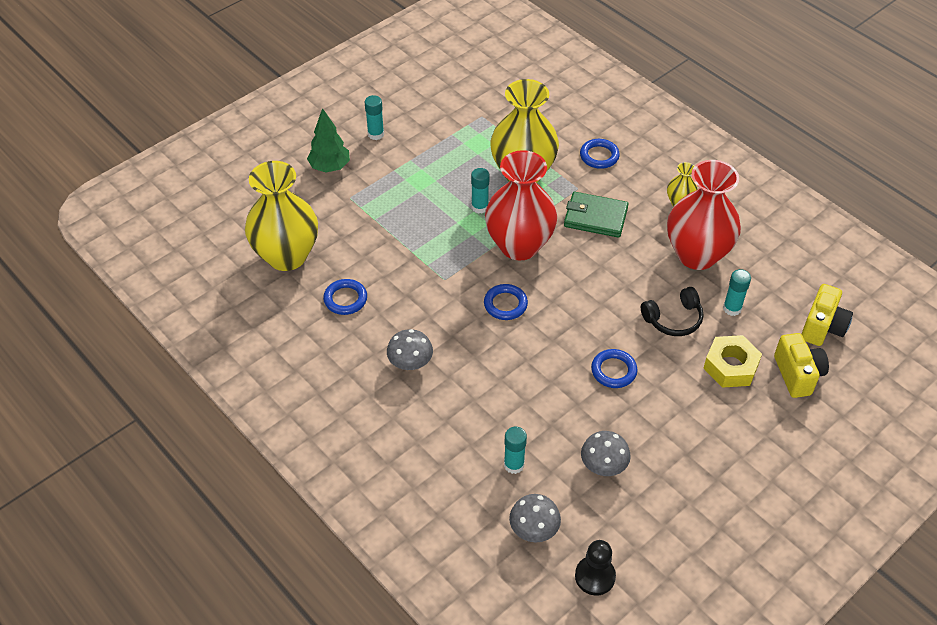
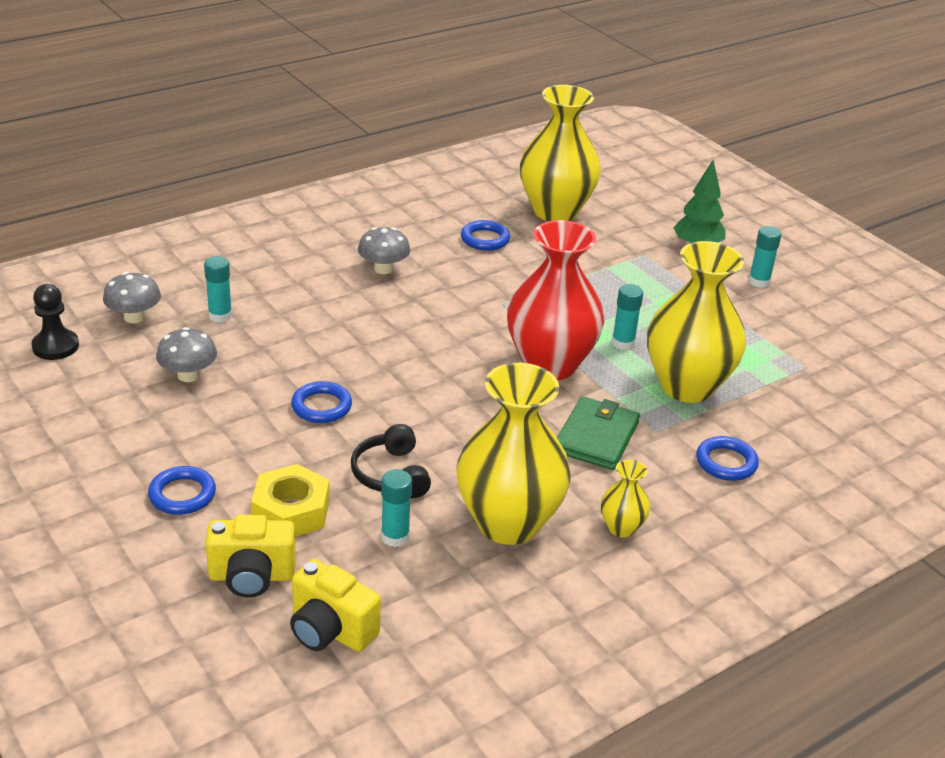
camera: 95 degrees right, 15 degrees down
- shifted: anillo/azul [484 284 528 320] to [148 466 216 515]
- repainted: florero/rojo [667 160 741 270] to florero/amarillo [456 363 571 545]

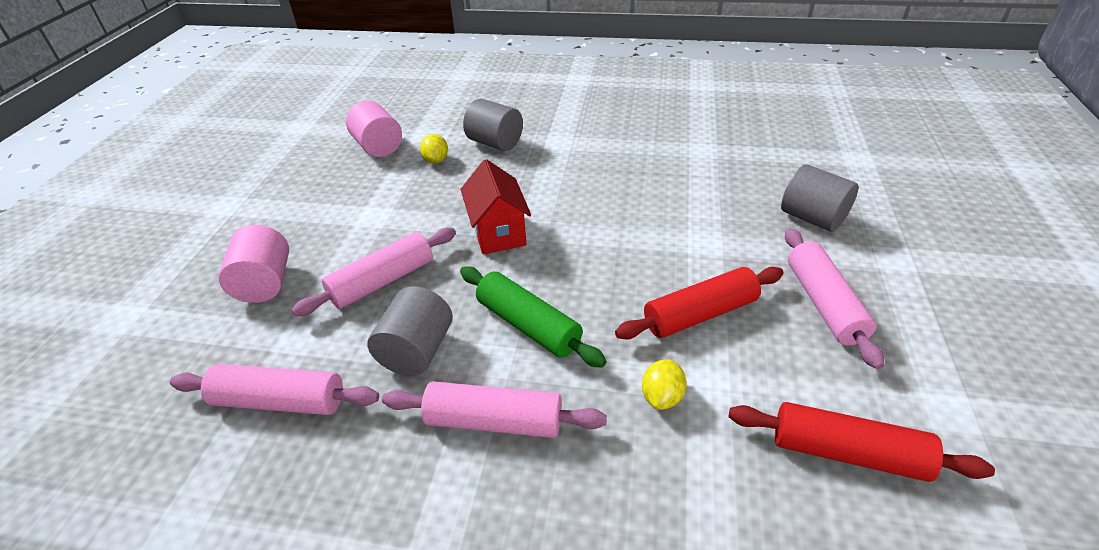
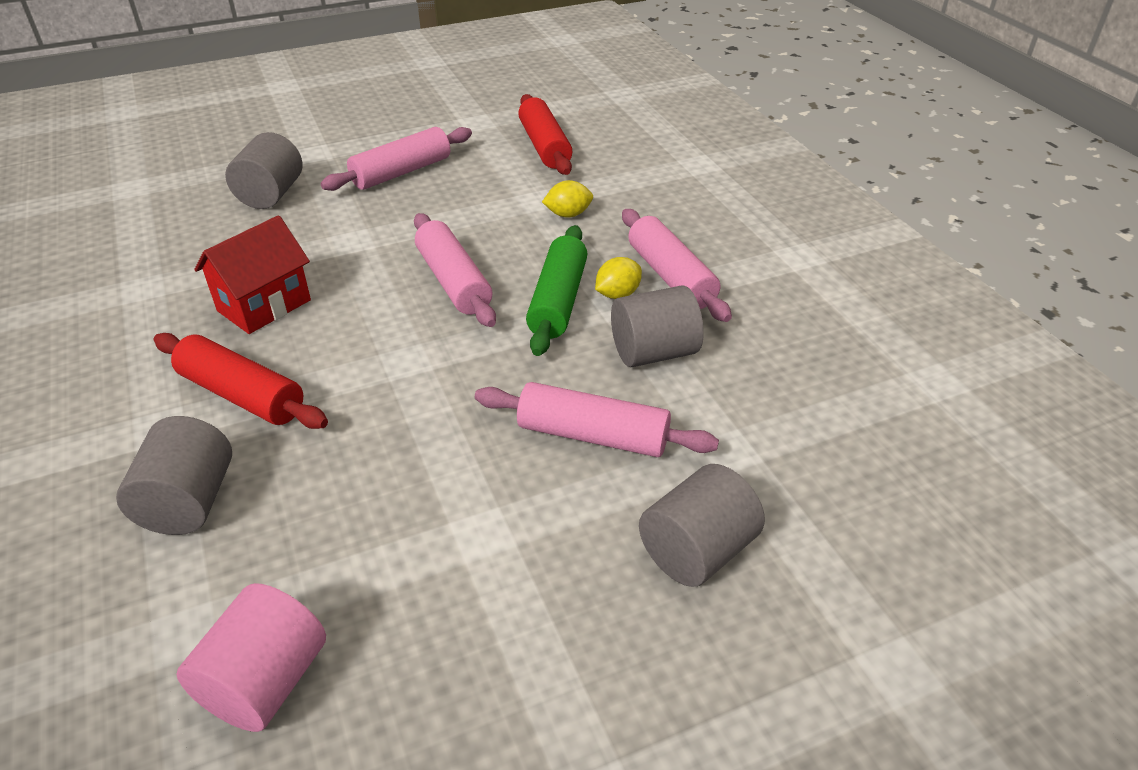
camera: 125 degrees left, 0 degrees up
- shifted: rodillo/rosa [170 364 379 415] to [414 213 496 327]
- shifted: limón/amarillo [420 134 448 163] to [595 257 642 299]
- shifted: casa/rojo [460 159 531 254] to [194 215 311 334]
- shifted: rodillo/rojo [615 267 784 340] to [154 333 328 429]
- repainted: cilindro/rosa [218 225 289 303] to cilindro/gris [639 464 765 587]

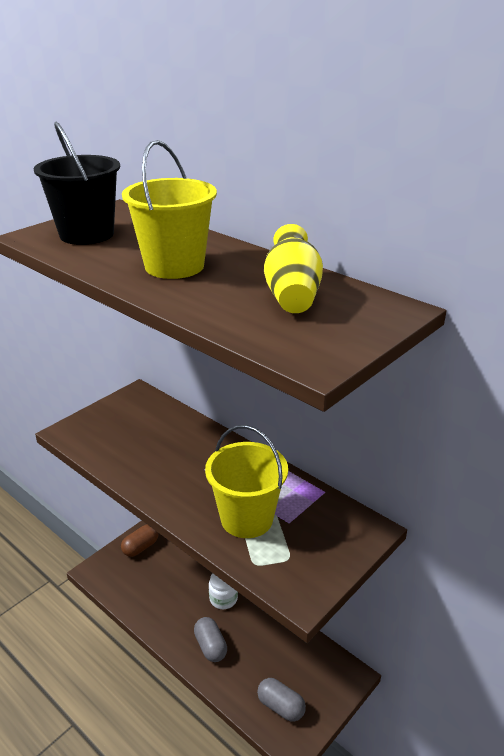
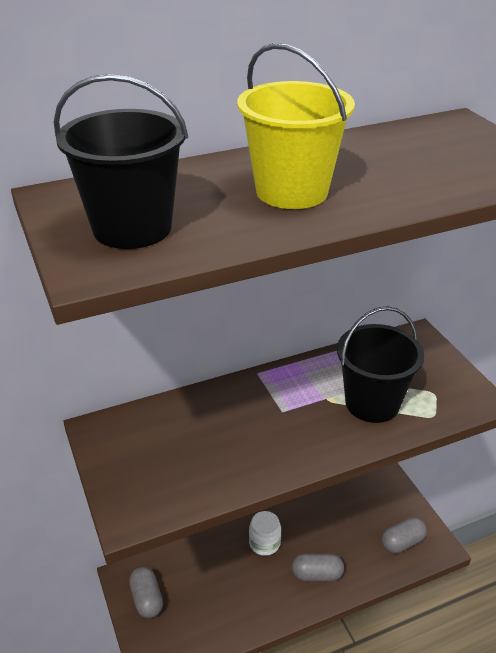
camera: 65 degrees left, 5 degrees up
- gone: florero/amarillo [264 224 323 313]
- repainted: cápsula/marrón [121 524 159 557] to cápsula/gris [129 567 163 618]
- repainted: balde/amarillo [205 425 288 538] to balde/negro [337 306 424 423]

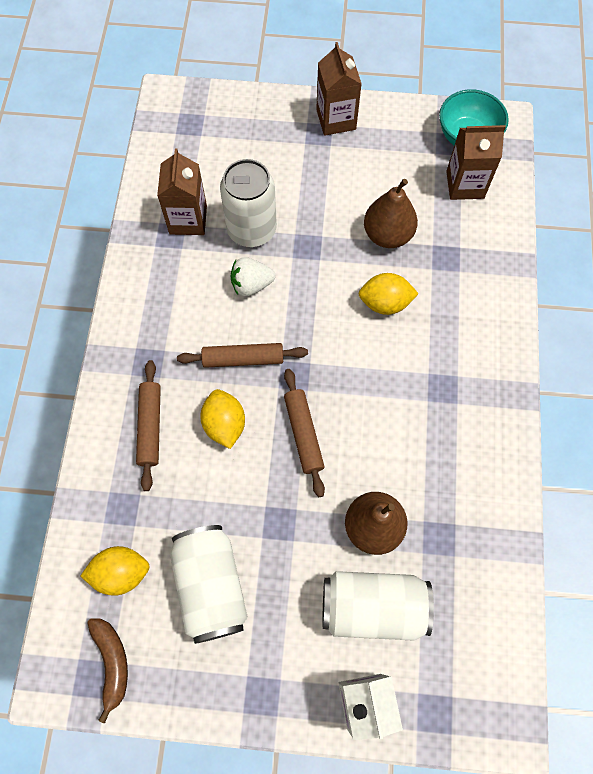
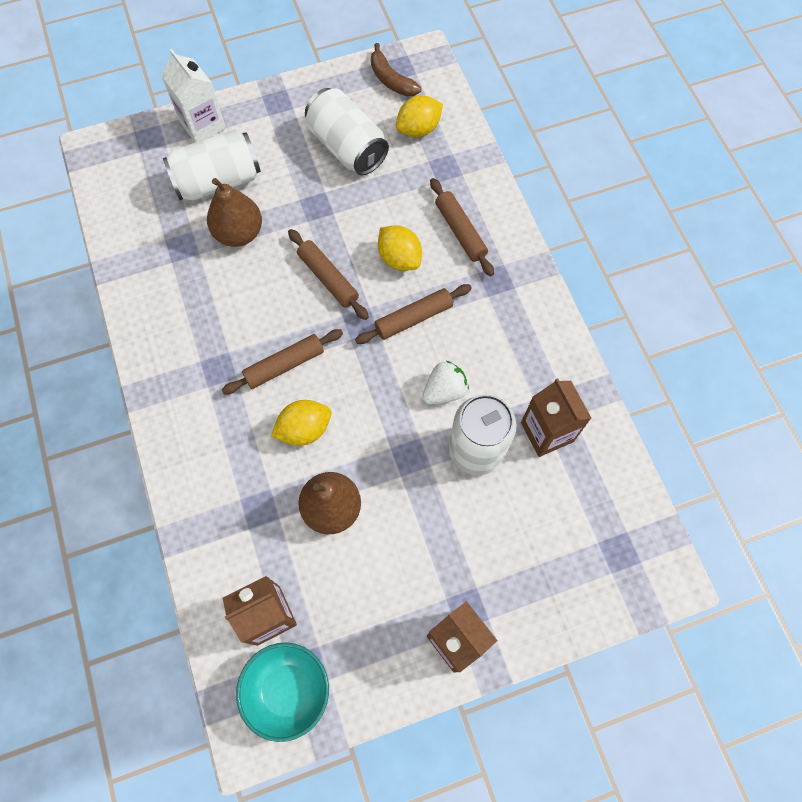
camera: 155 degrees right, 0 degrees up
- new: rodillo/marrón [222 329 343 394]

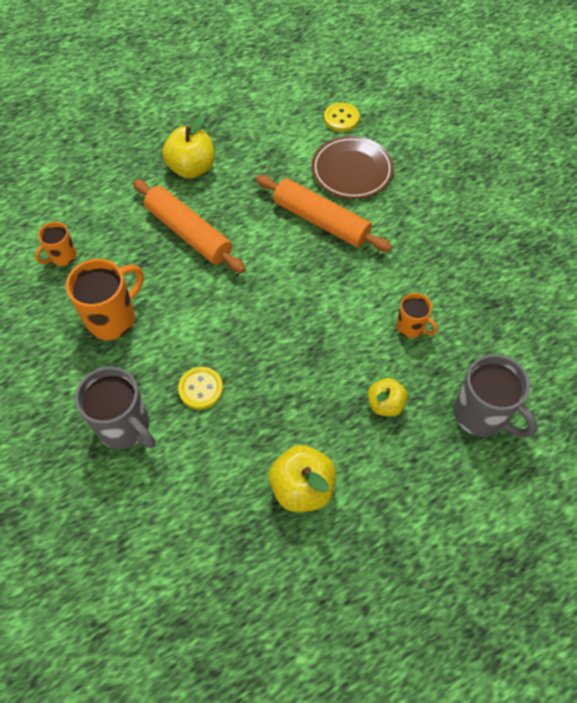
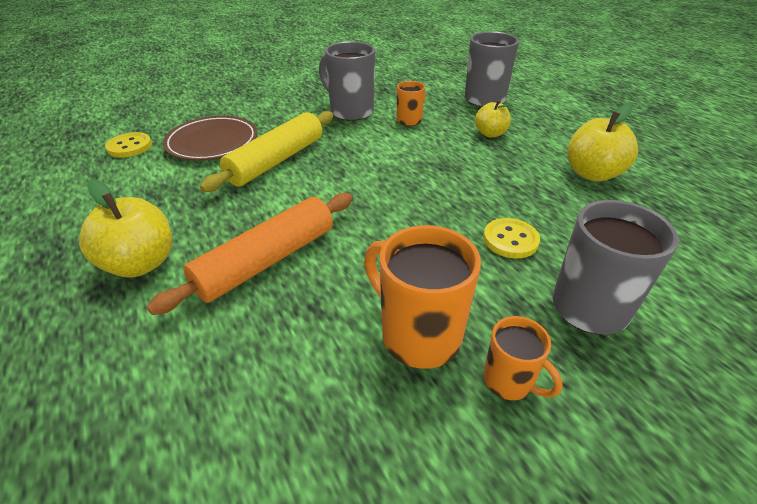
camera: 90 degrees left, 20 degrees down
- new: taza/gris [319 41 375 121]
- shifted: taza/naranja [35 222 77 266] to [483 316 563 400]
- repainted: rodillo/naranja [256 175 392 252] to rodillo/amarillo [200 111 333 192]

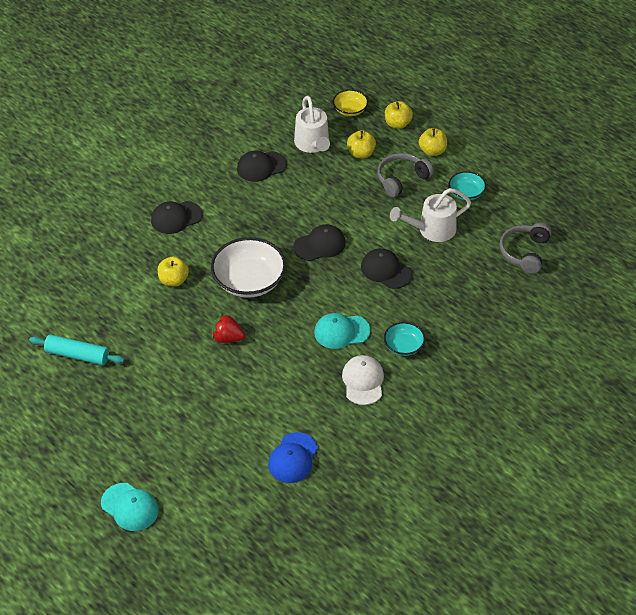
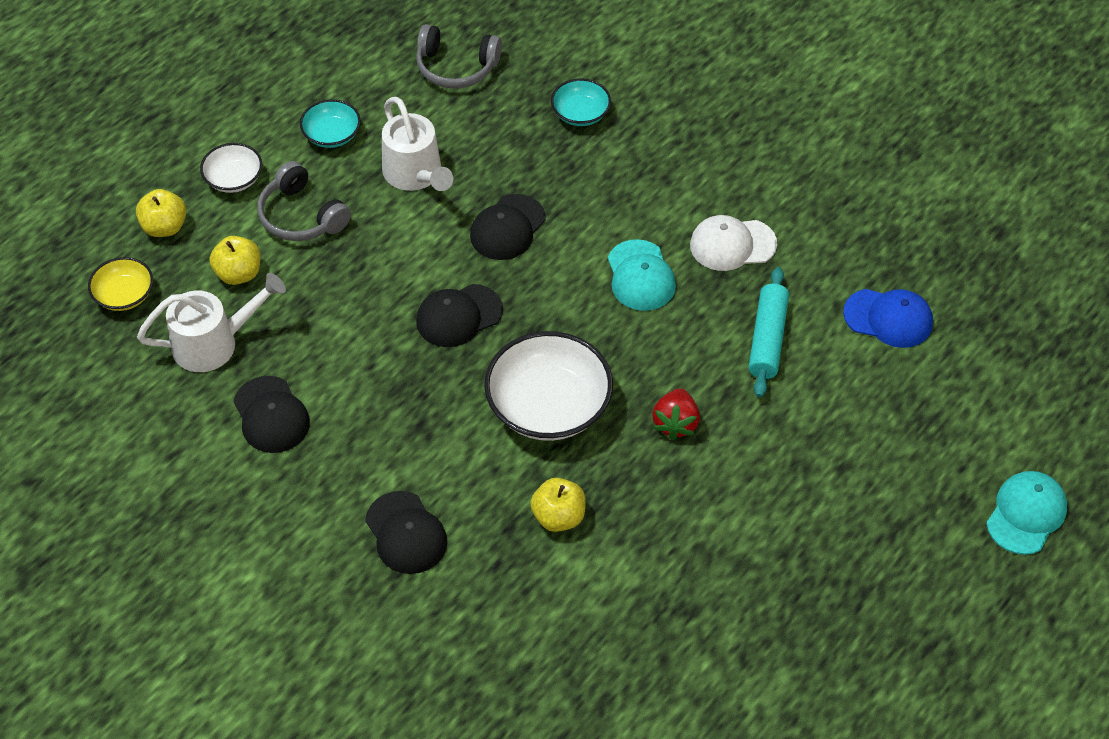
camera: 95 degrees left, 5 degrees up
- shifted: rodillo/turquesa [29 335 124 365] to [749 267 789 397]
- shifted: cuenco/turquesa [384 322 425 356] to [551 78 611 126]
- swapped: manzana/amarillo [419 128 447 156] to cuenco/blanco [200 143 262 193]
- rotated: gorra/negro [294 224 346 261] = [416 284 503 347] 90 degrees counterclockwise

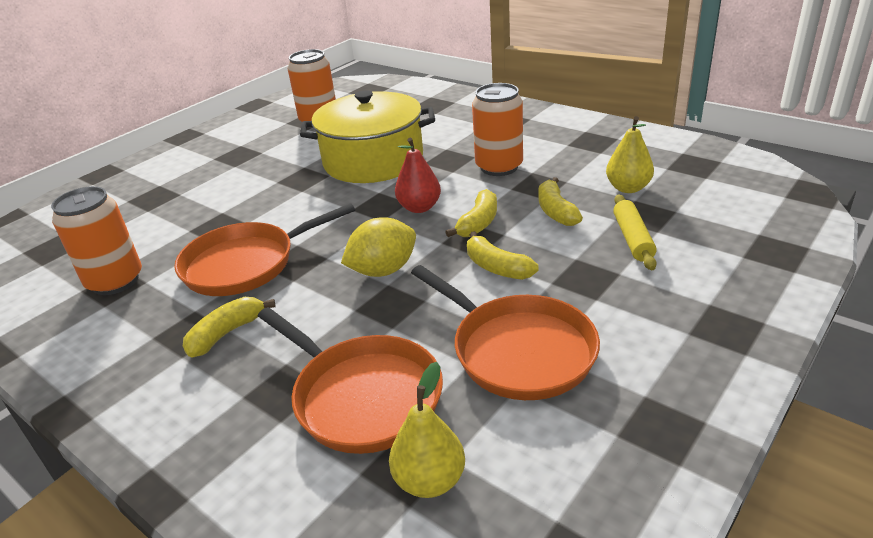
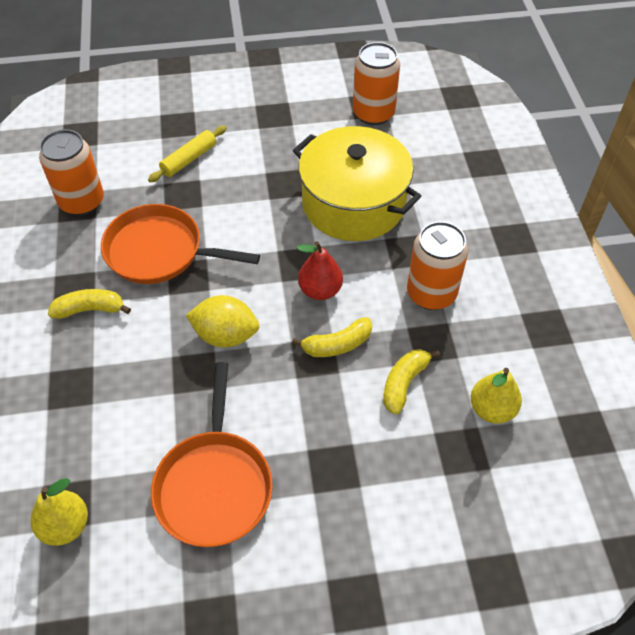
camera: 40 degrees right, 20 degrees up
- gone: sartén/naranja [258 307 443 454]
- gone: plátano/amarillo [467 231 538 280]
- shifted: rodillo/amarillo [613 194 657 270] to [148 125 226 183]

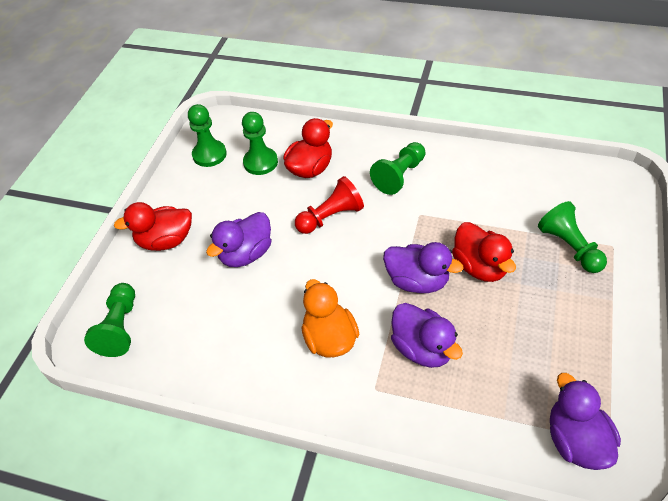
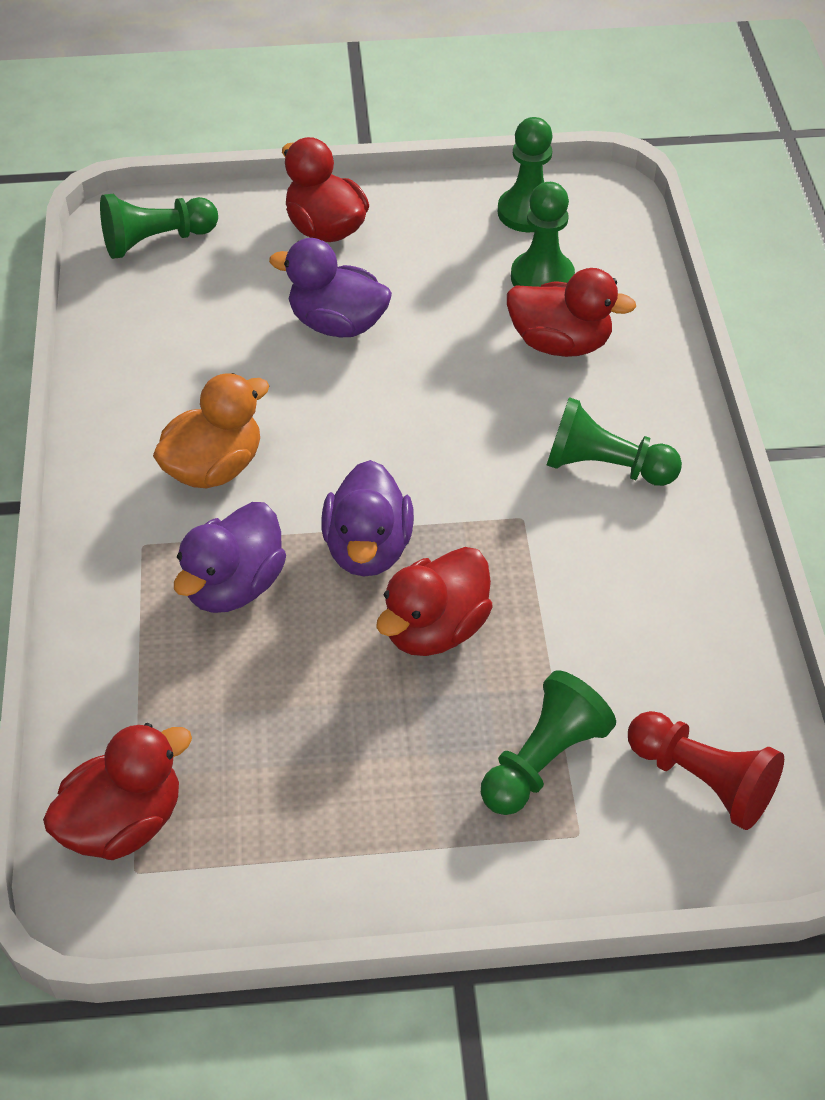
camera: 65 degrees right, 0 degrees up
- shifted: peón/rojo [295 176 364 234] to [628 711 784 830]
- repainted: pato/morado [550 373 621 470] to pato/rojo [43 723 192 860]

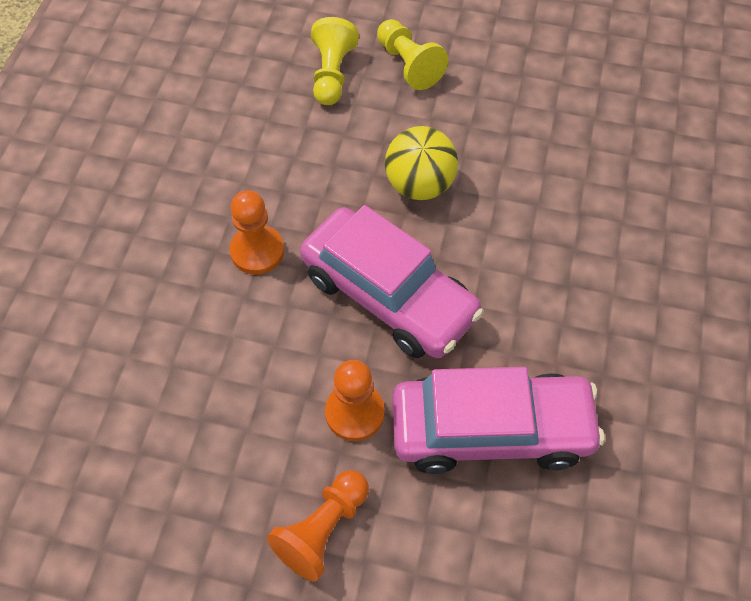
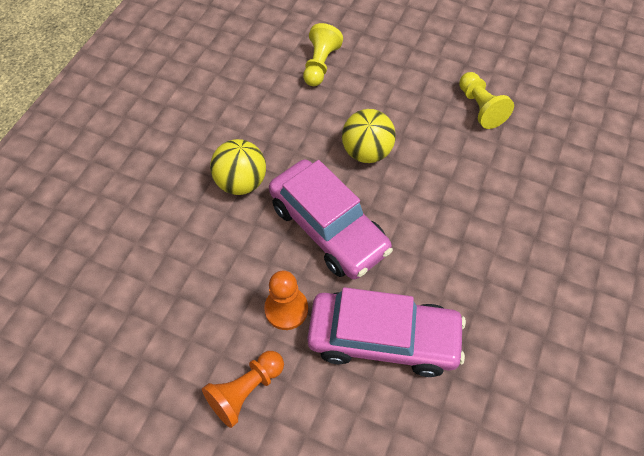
camera: 10 degrees right, 0 degrees up
- shifted: peón/amarillo [377 19 448 90] to [459 72 514 129]
- swapped: peón/naranja [229 190 284 275] to pelota/amarillo [210 139 266 195]

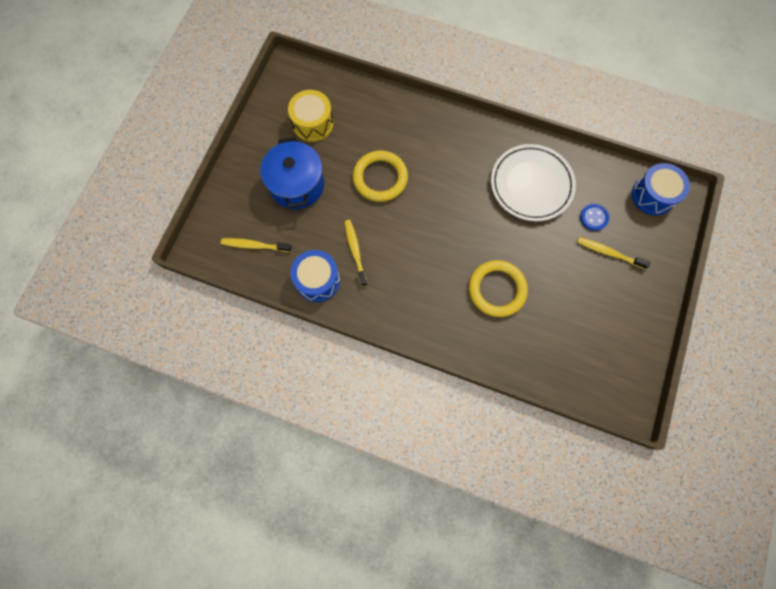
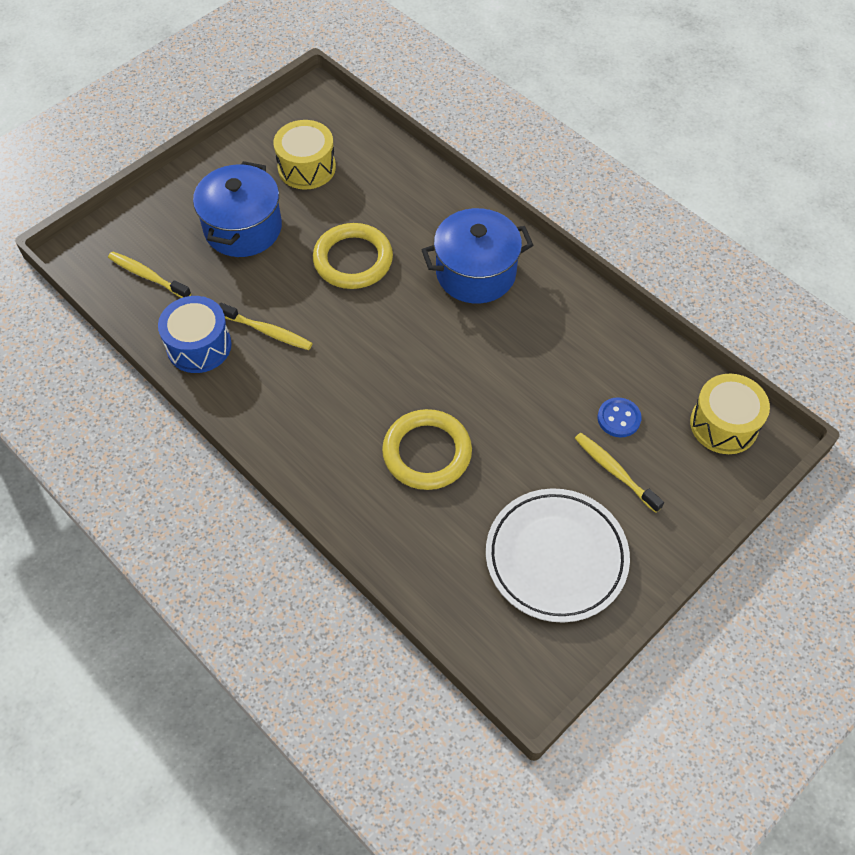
camera: 25 degrees right, 15 degrees down
- new: olla/azul [422 208 533 304]
- shifted: plato/blanco [491 144 576 221] to [486 488 630 623]
- repainted: tambor/azul [632 163 690 216] to tambor/amarillo [690 374 770 454]
- rotated: cepillo de dientes/amarillo [344 220 368 286] = [219 303 313 350] 105 degrees clockwise

